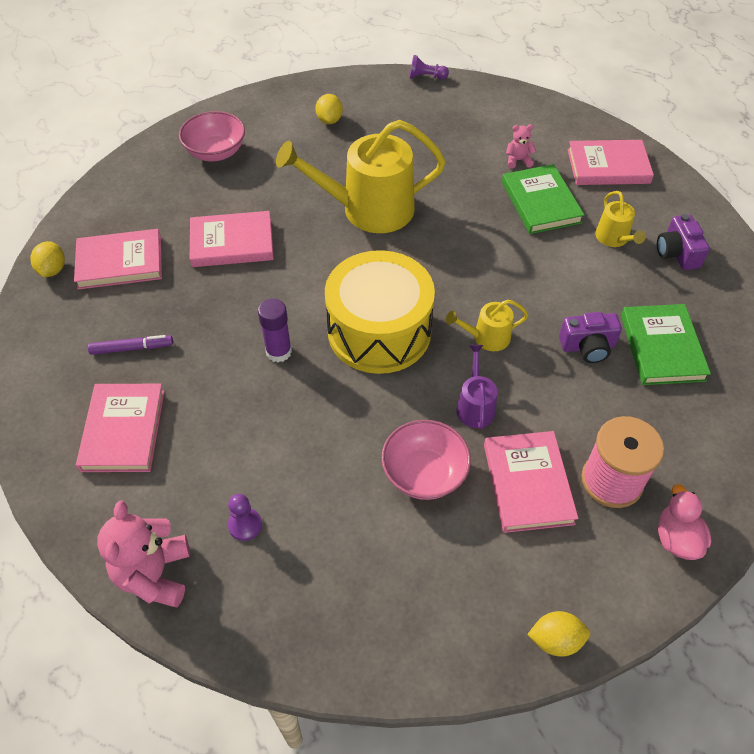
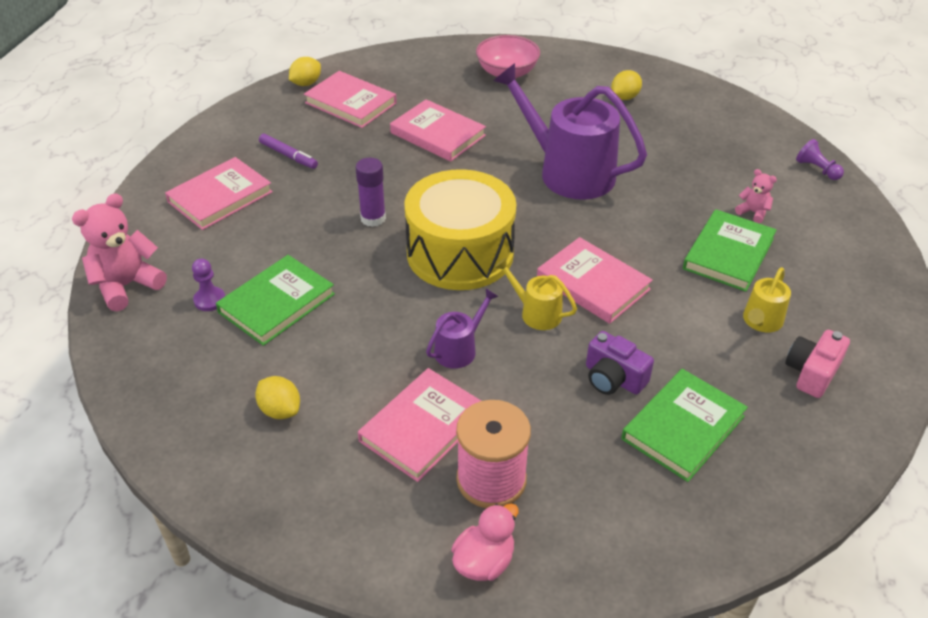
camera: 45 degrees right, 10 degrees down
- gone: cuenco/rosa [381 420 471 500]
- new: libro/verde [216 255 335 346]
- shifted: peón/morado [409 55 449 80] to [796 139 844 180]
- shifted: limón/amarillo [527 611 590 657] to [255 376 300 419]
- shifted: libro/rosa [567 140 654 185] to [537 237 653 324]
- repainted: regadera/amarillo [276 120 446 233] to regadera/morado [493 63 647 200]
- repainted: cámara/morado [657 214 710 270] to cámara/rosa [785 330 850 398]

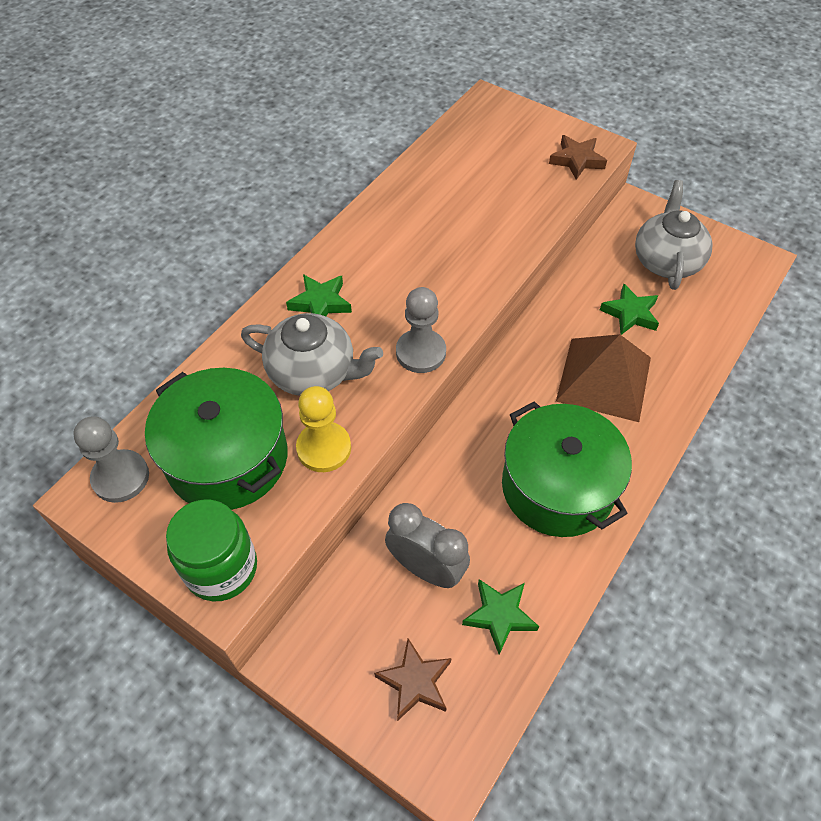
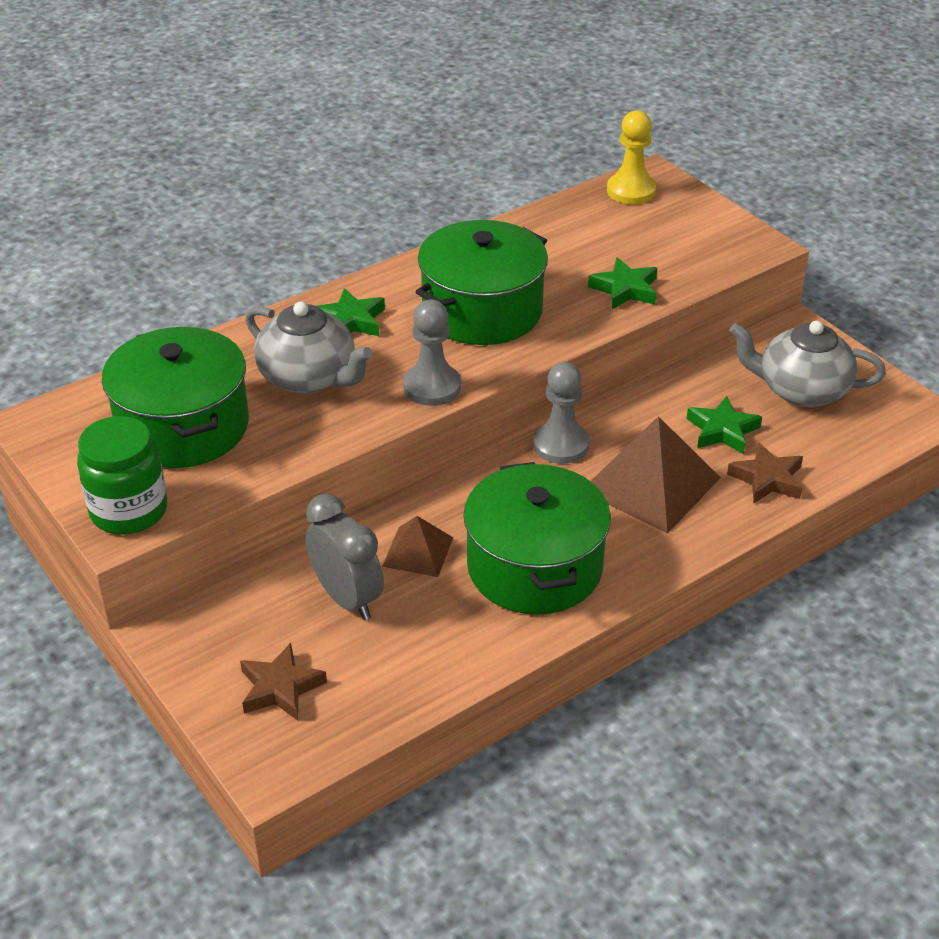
camera: 20 degrees right, 15 degrees down
- new: pirámide/marrón [382 516 453 577]
- new: olla/verde [416 220 548 345]
- shifted: peón/gris [73 416 149 503] to [533 362 589 464]
- shifted: peón/amarillo [296 386 351 472] to [607 110 656 204]
- shifted: estrella/verde [462 579 539 655] to [588 257 657 309]
- shifted: estrella/marrón [549 135 607 180] to [727 442 803 504]
- rotated: tetera/gris [635 180 712 290] = [729 321 886 407] 105 degrees counterclockwise

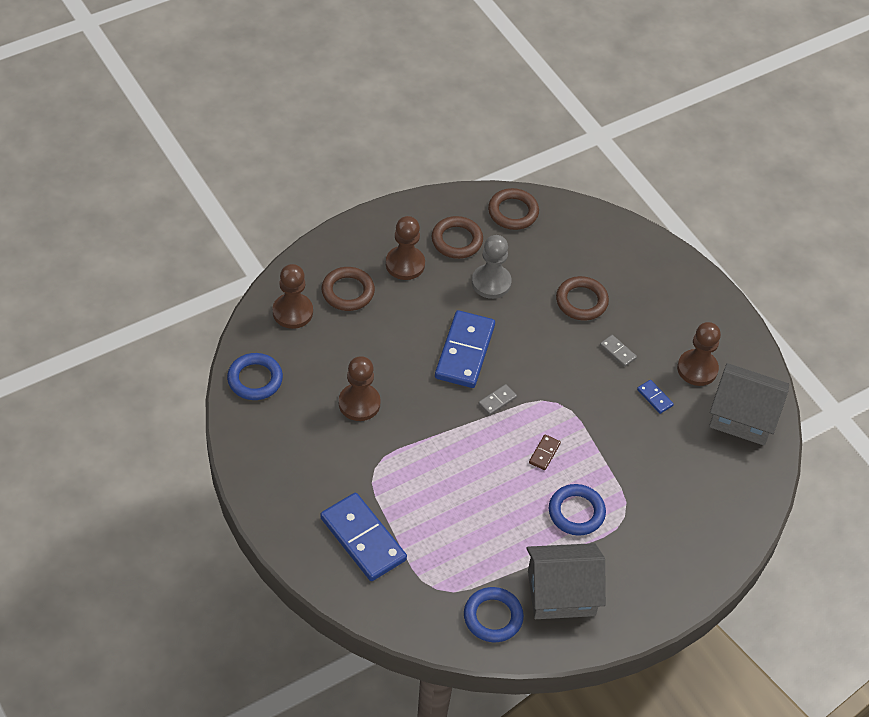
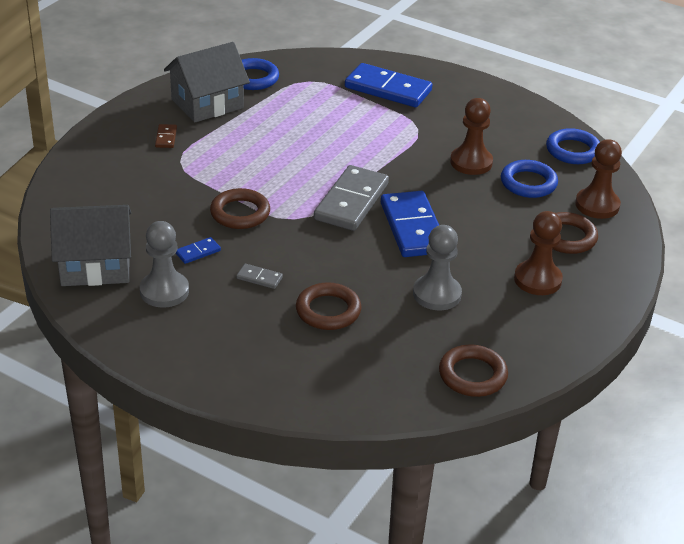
camera: 155 degrees right, 15 degrees down
- shifted: anillo/marrón [432 216 483 259] to [210 188 270 229]
- shifted: ficha de dominó/marrón [529 434 561 470] to [155 124 177 148]
- shifted: anillo/azul [549 484 606 536] to [501 160 558 198]
- repainted: peón/marrón [677 322 721 386] to peón/gris [140 221 189 308]
- rotated: ficha de dominó/azul [637 380 674 414] = [176 237 221 264] 60 degrees counterclockwise
- scaled: ficha de dominó/gris [478 384 517 415] = [314 165 389 231] x2.33

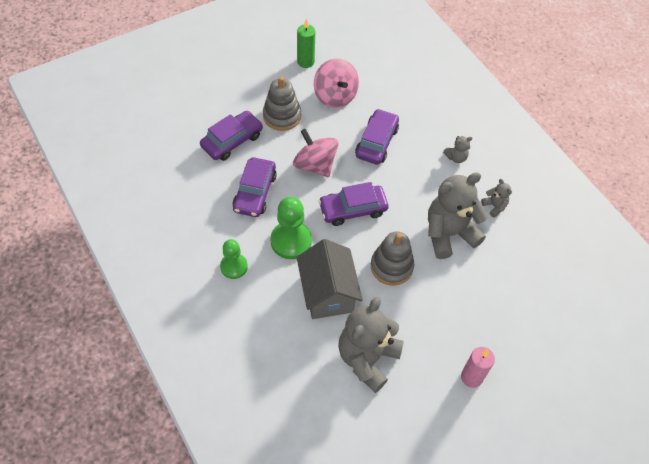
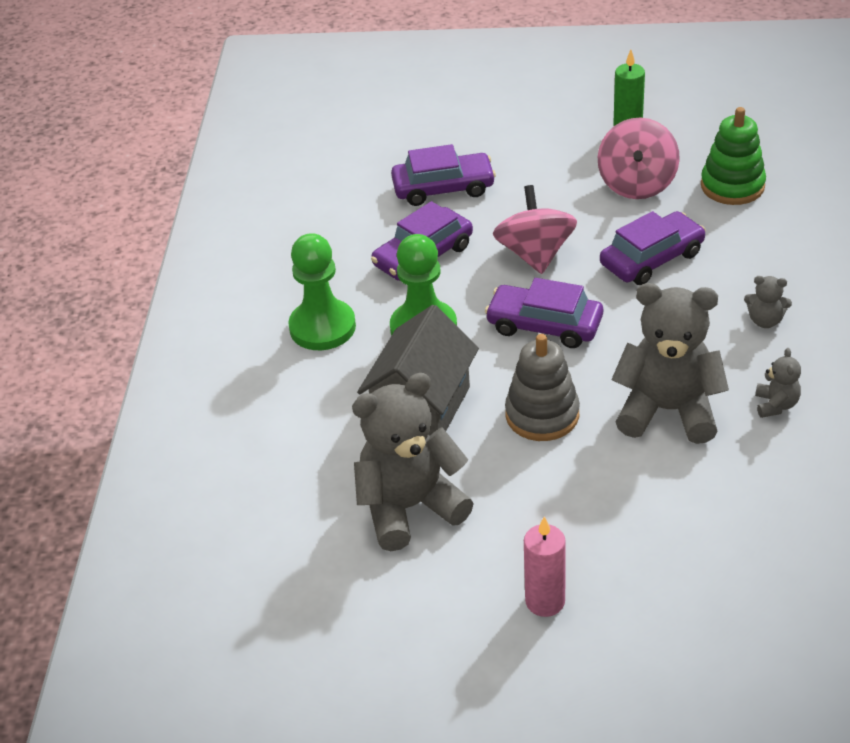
camera: 40 degrees right, 15 degrees down
- gone: juguete apilable/gris [263 76 301 131]
- new: juguete apilable/verde [701 107 766 205]
- scaled: peón/verde [220 239 248 279] = [288 233 356 350] x1.55

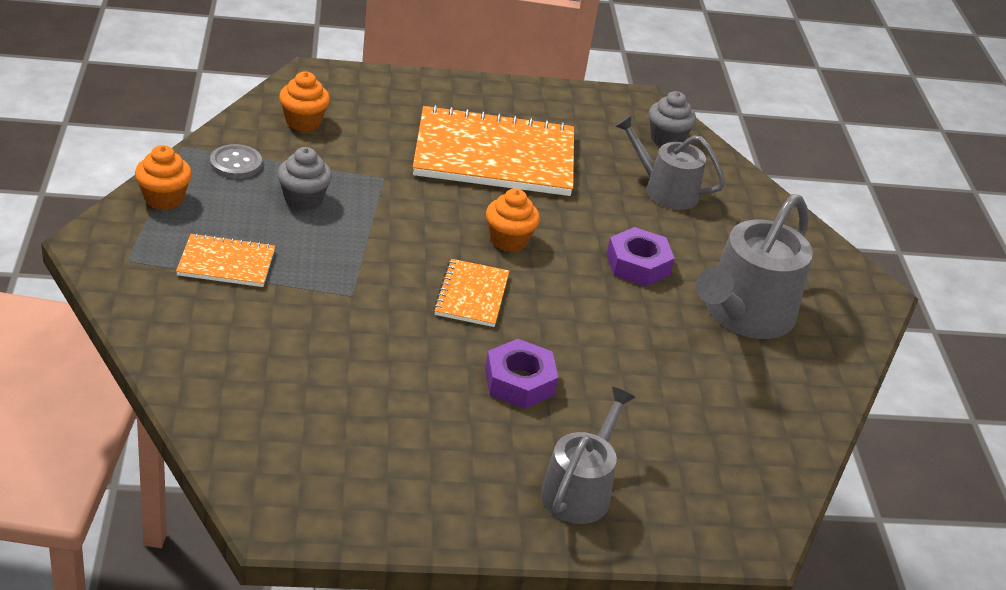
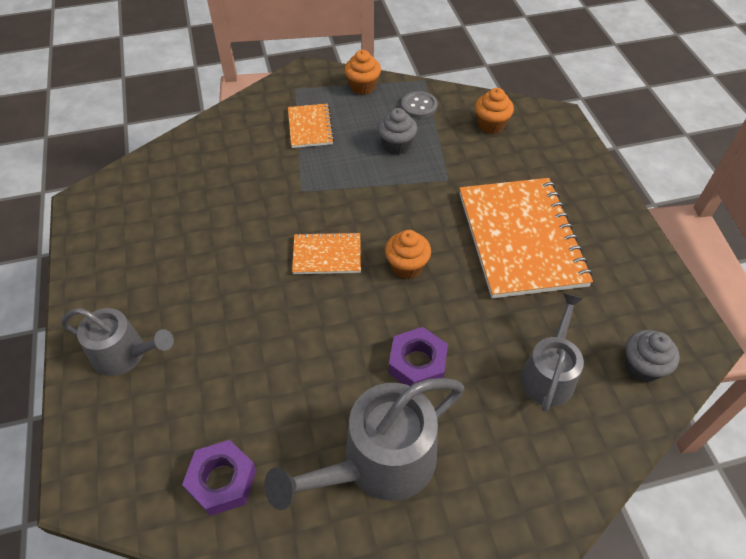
camera: 85 degrees right, 15 degrees up
- shifted: tuerca/morado [485 339 558 409] to [182 440 256 516]
- rotated: regadera/gris [696 194 813 339] = [264 378 464 510] 60 degrees counterclockwise

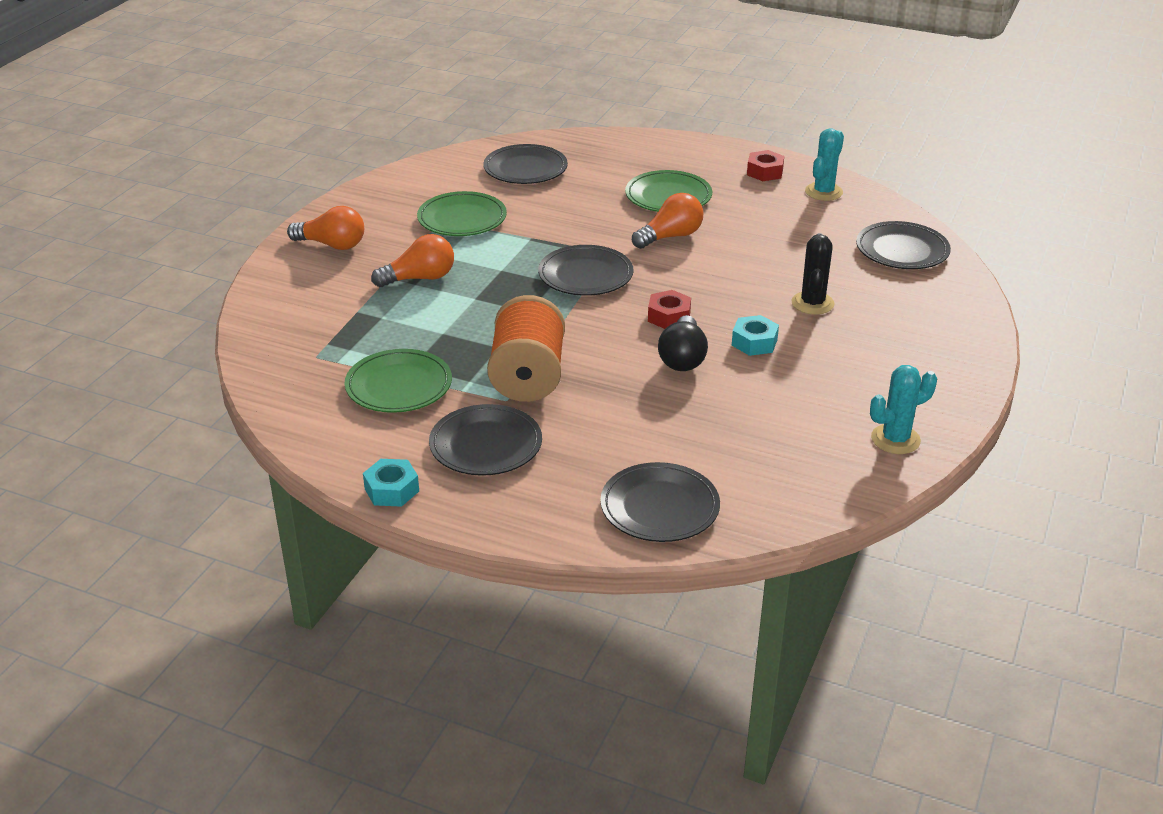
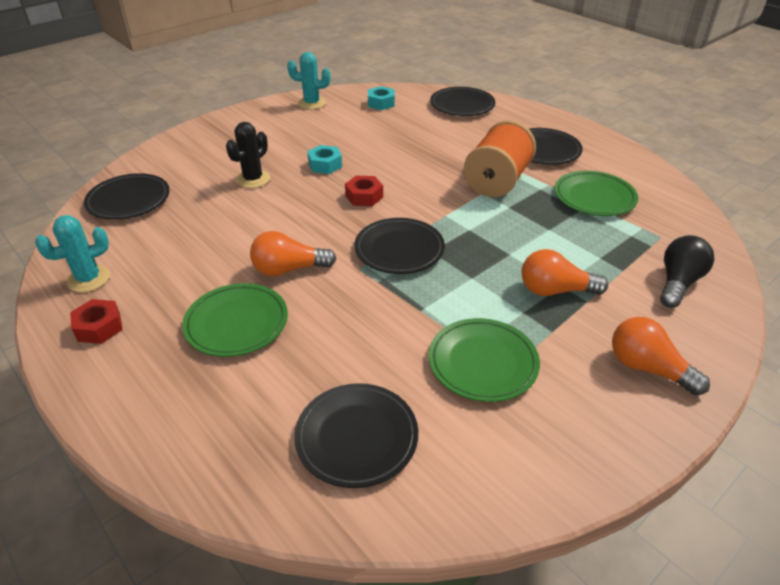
camera: 155 degrees left, 5 degrees up
- shifted: tuerca/turquesa [363 459 419 507] to [368 86 395 110]
- shifted: bombilla/negro [658 315 708 371] to [660 235 714 308]

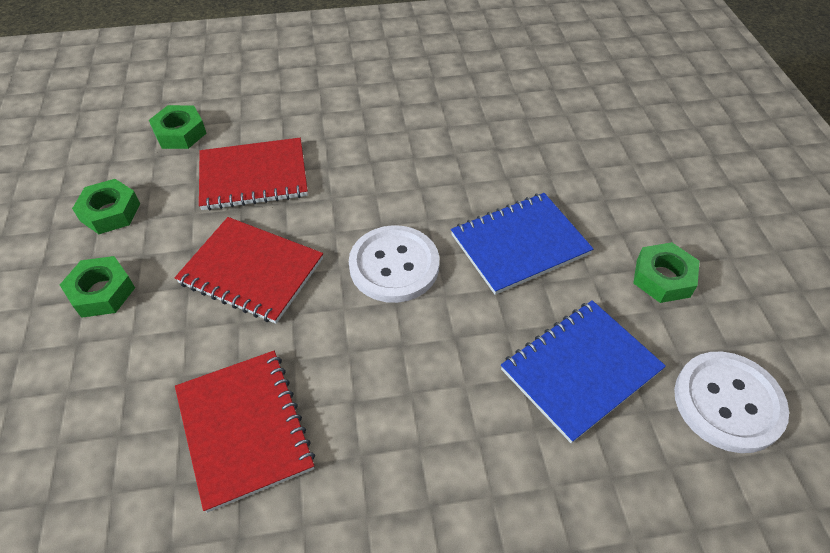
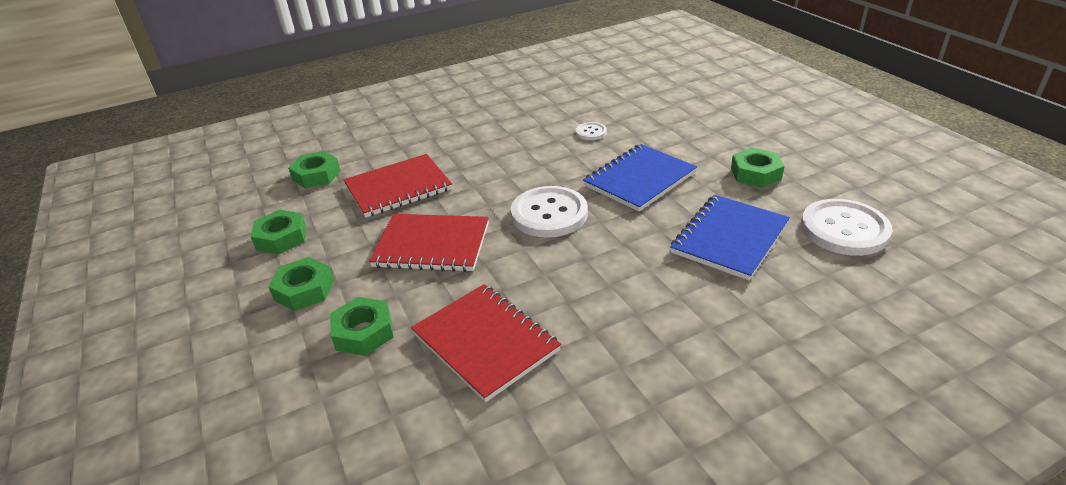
camera: 15 degrees left, 15 degrees down
- new: tuerca/verde [330 297 394 356]
- new: botón/blanco [575 122 607 140]

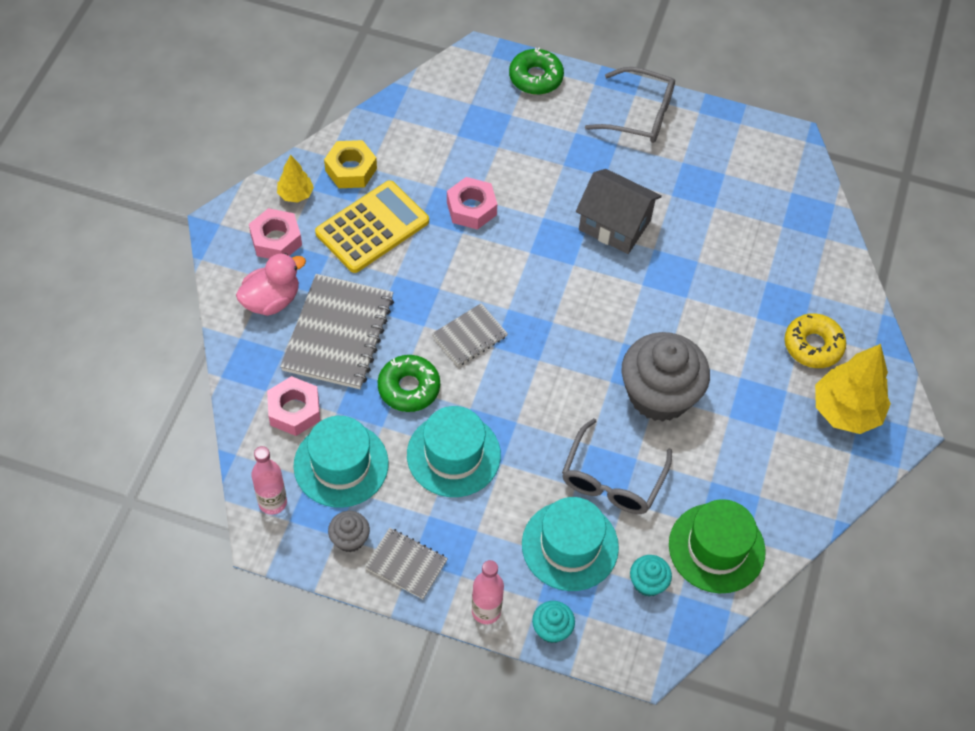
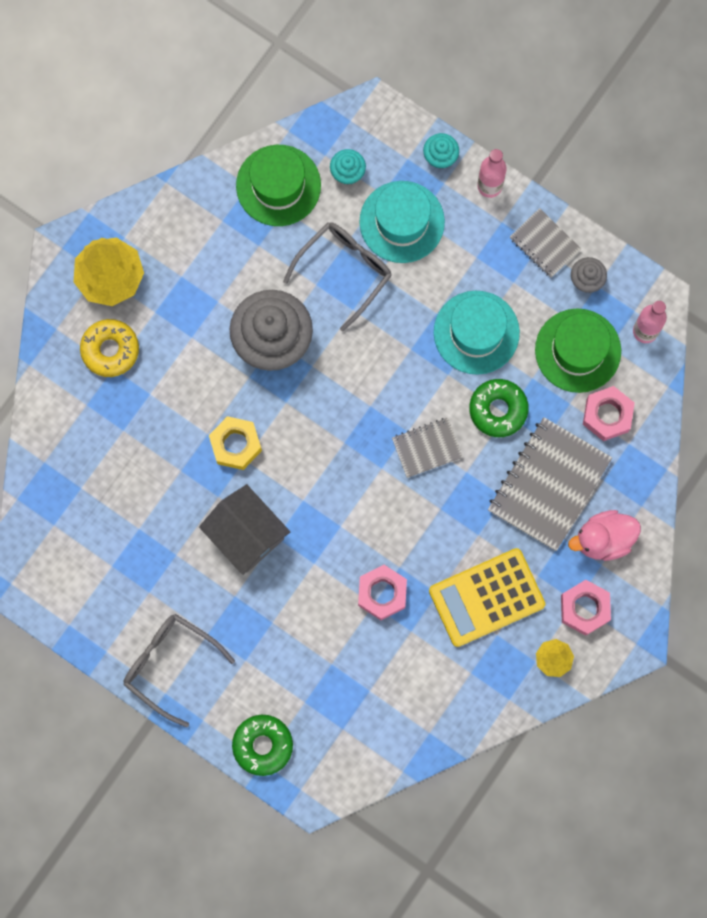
camera: 160 degrees left, 20 degrees up
- shifted: tuerca/amarillo [324 140 377 188] to [209 416 262 470]
- repainted: sombrero/turquesa [293 416 389 508] to sombrero/verde [535 308 621 393]

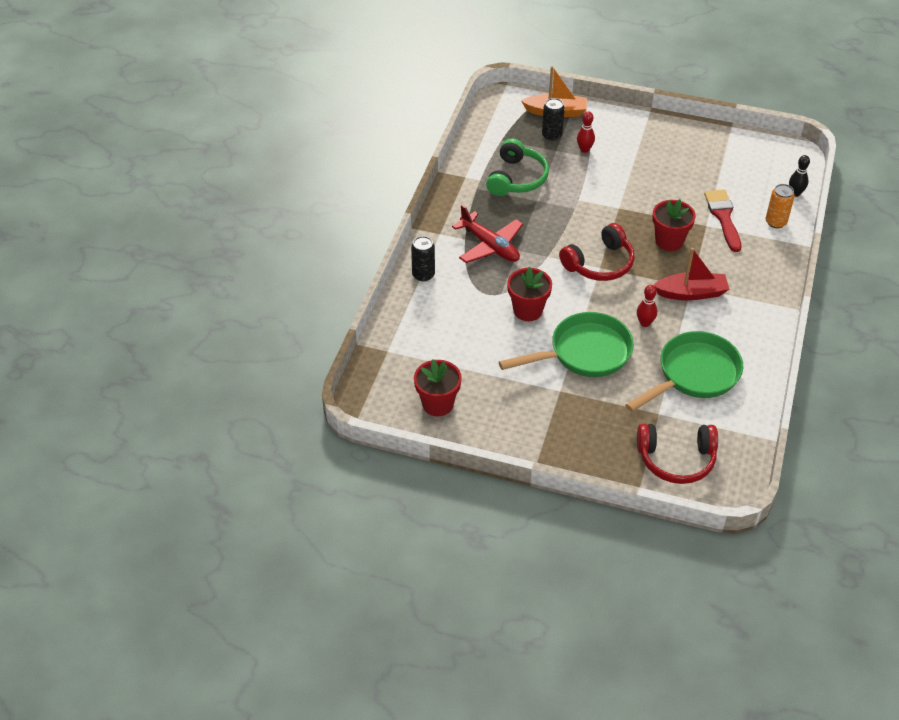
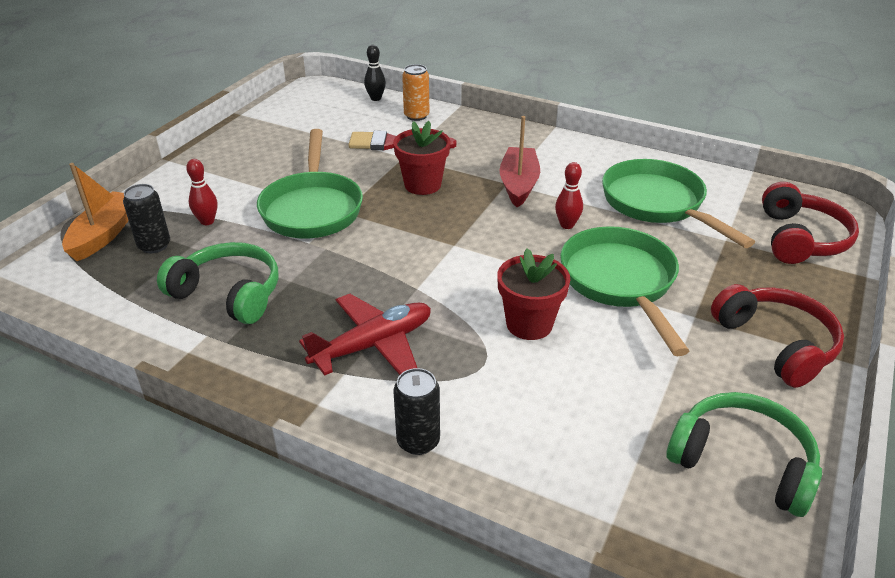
camera: 80 degrees left, 10 degrees down
- new: sartén/verde [257 129 363 239]
- shifted: auriculares/rojo [559 223 635 281] to [711 284 844 388]
- swapped: maceta/rojo [414 359 462 416] to auriculares/verde [667 392 822 517]

